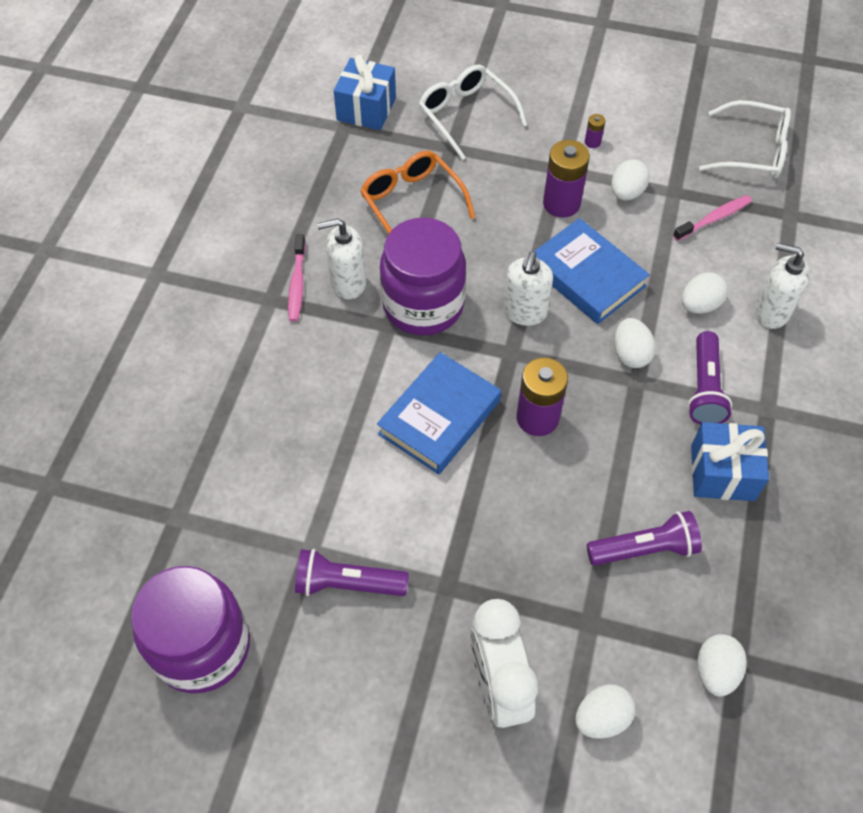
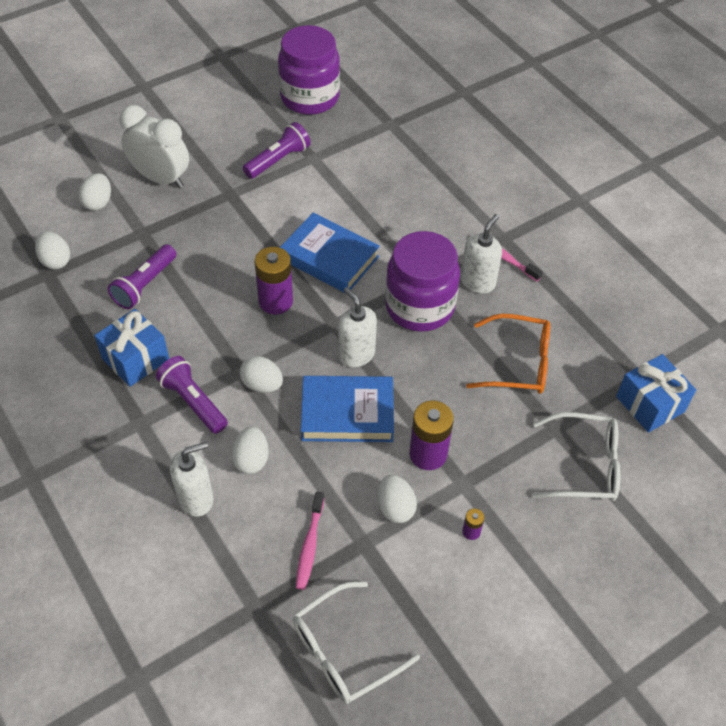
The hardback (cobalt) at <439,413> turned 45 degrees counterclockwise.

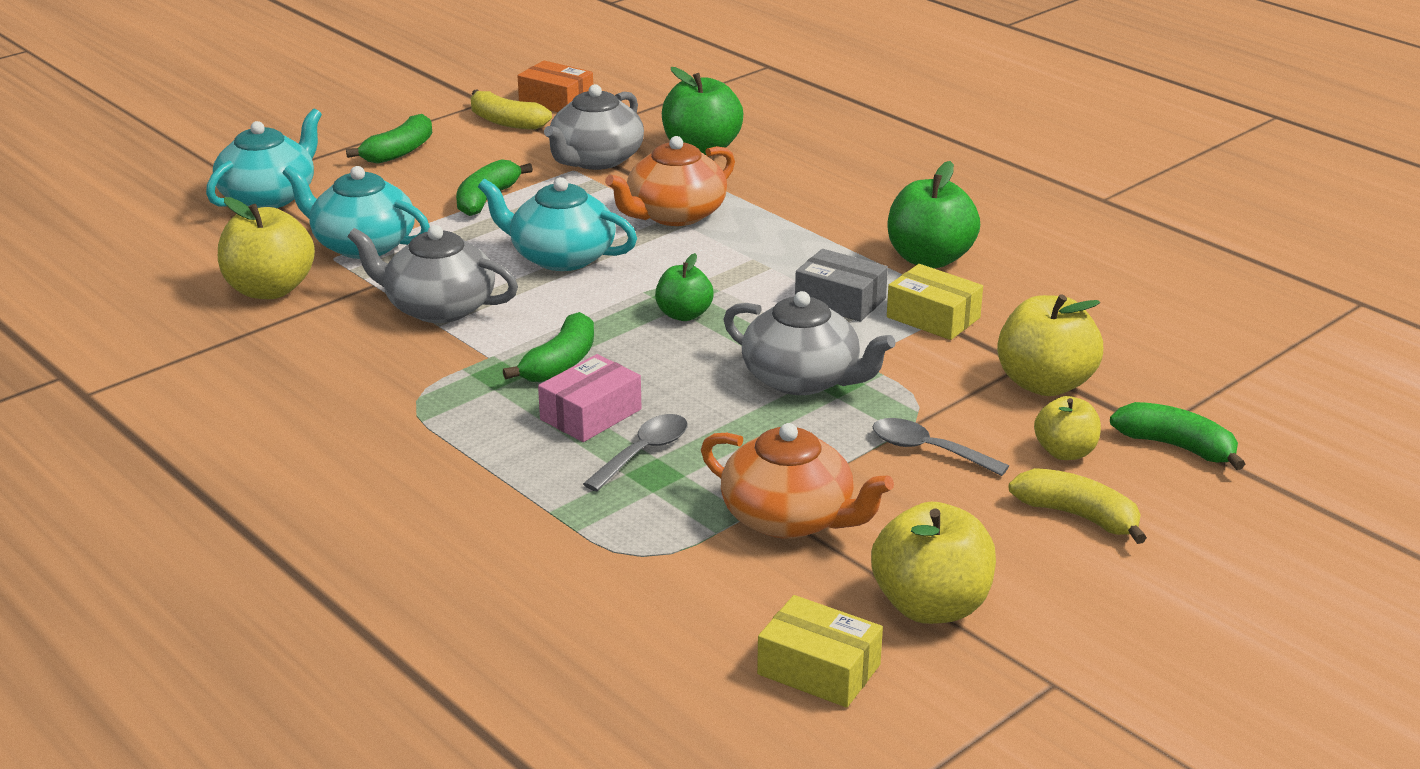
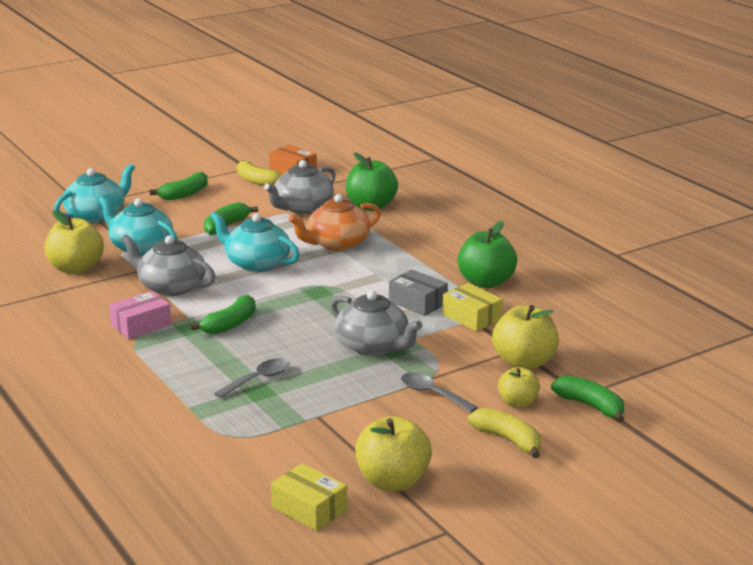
The package (rose-pink) moved from <589,398> to <140,315>.
The toy apple (leaf-green) at <684,287> disappeared.
The china teapot (orange-coloured) at <797,481> disappeared.

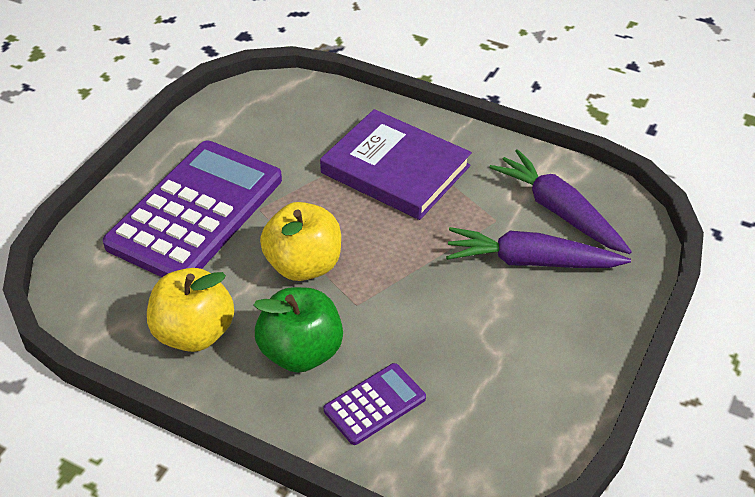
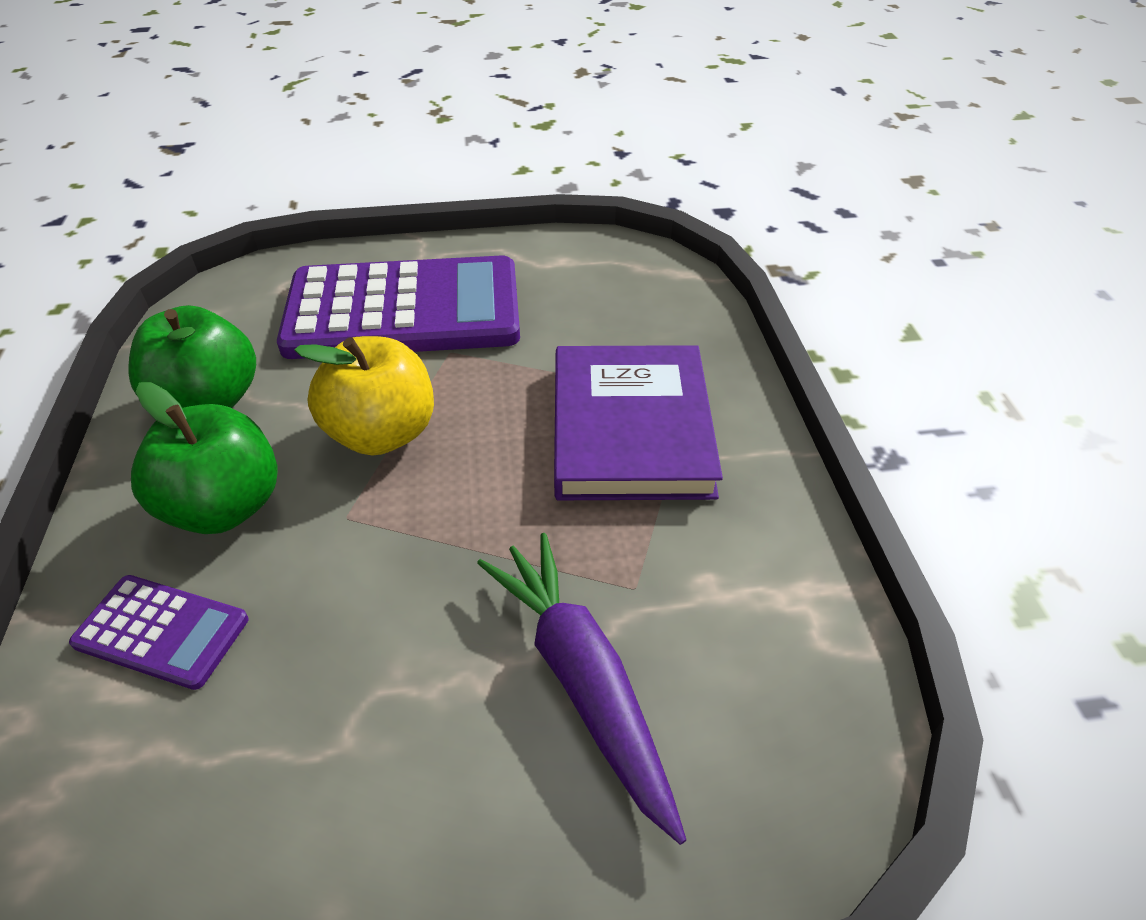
The toy apple (bright yellow) at <190,310> became the toy apple (leaf-green) at <192,356>.
The root vegetable (purple) at <560,201> disappeared.

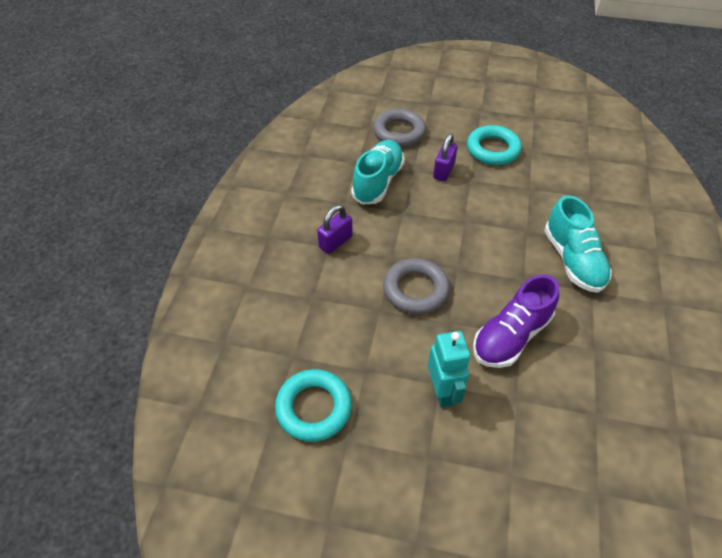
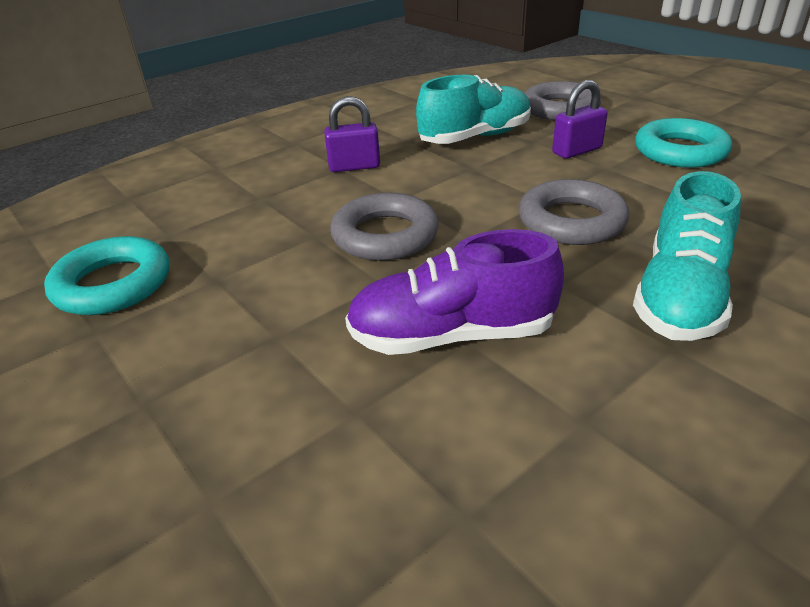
The torus (gray) at <574,212> appeared.
The robot (aqua) at <449,369> disappeared.

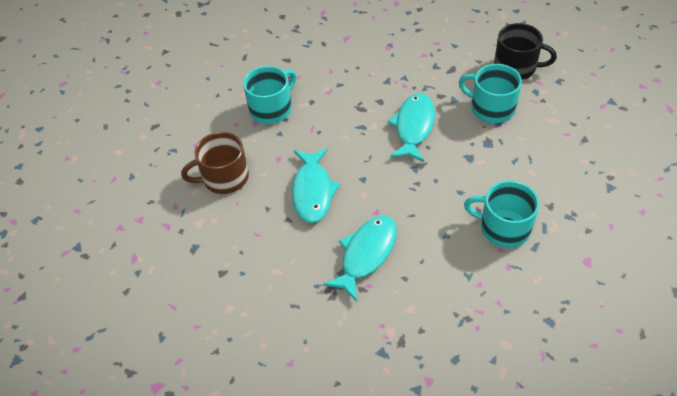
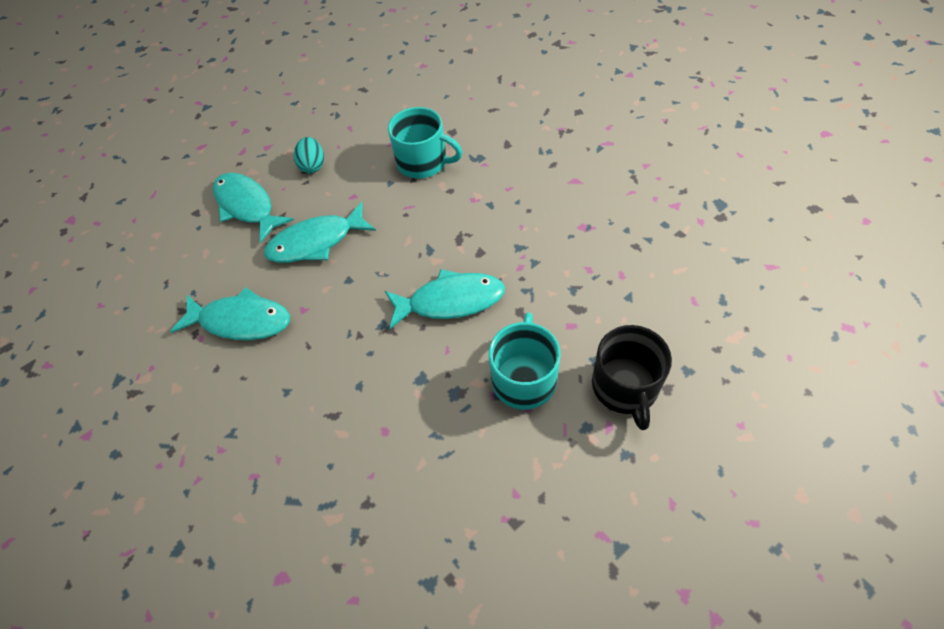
The fish (aqua) at <253,208> appeared.
The mug (russet) at <215,163> was replaced by the egg (aqua) at <309,155>.
The mug (aqua) at <501,214> disappeared.

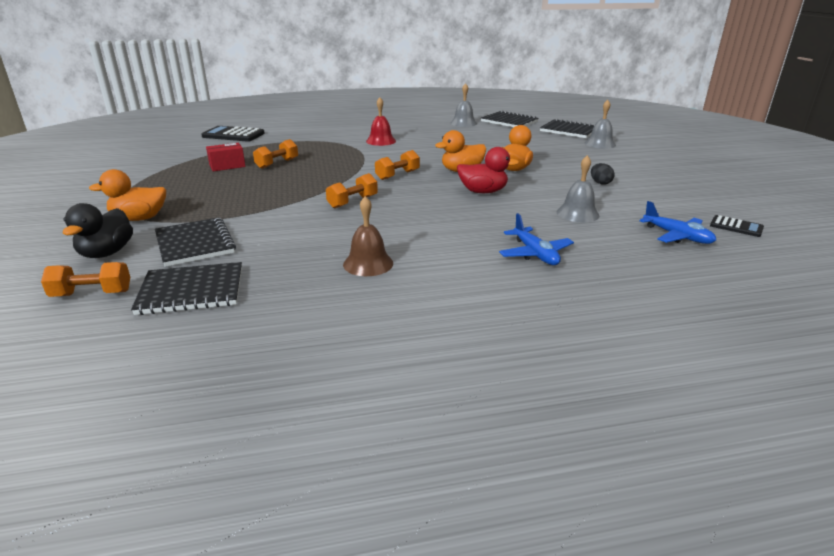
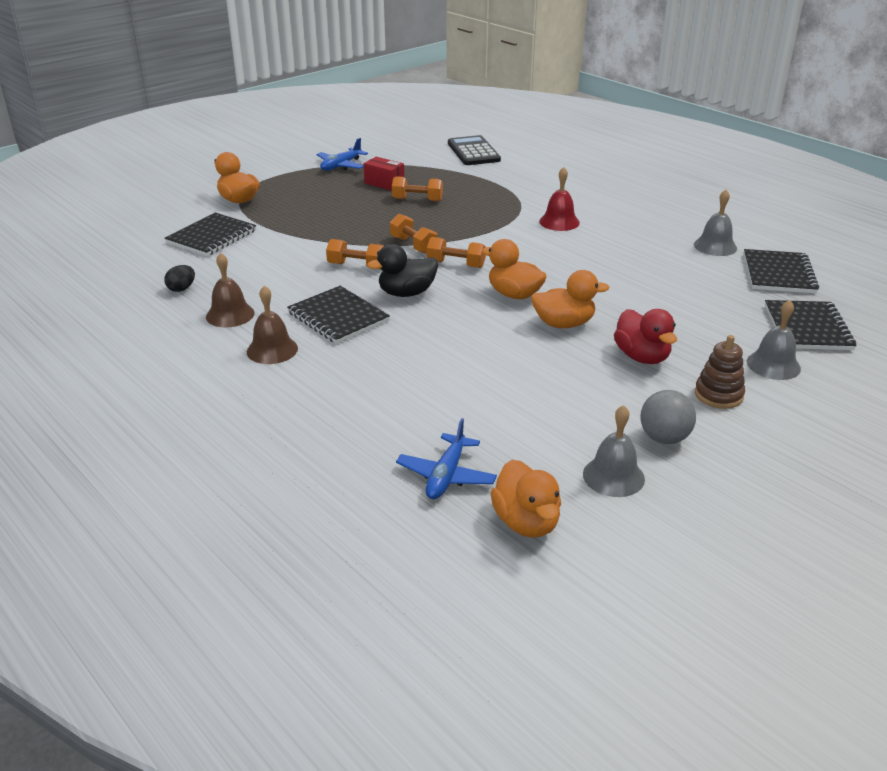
The egg (ebony) moved from <603,174> to <179,278>.
The hand bell (russet) at <272,325> appeared.
The notebook (ebony) moved from <186,288> to <338,315>.
The aeroplane (cobalt) moved from <536,239> to <342,154>.
The rubber duck (ebony) moved from <98,230> to <402,270>.
The free weight (orange-coloured) moved from <85,279> to <413,234>.
The adding machine (ebony) at <737,226> was replaced by the rubber duck (orange-coloured) at <526,499>.
The hand bell (gray) moved from <578,189> to <614,451>.
The rubber duck (crimson) moved from <488,170> to <645,336>.
The sphere (gray) at <668,417> appeared.
The stacking rings (russet) at <720,372> appeared.

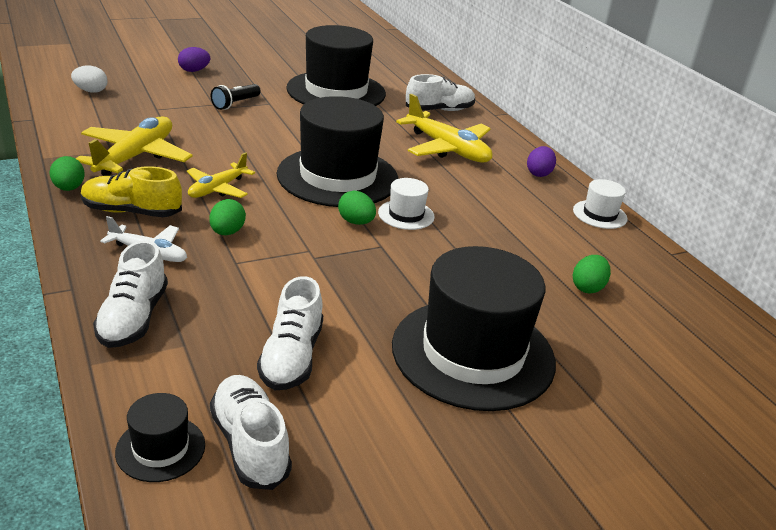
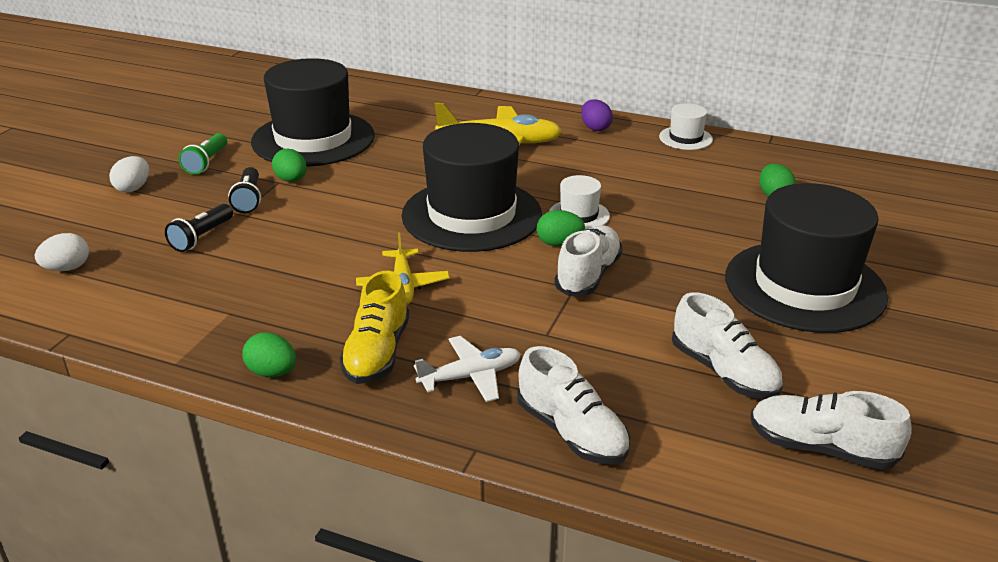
The egg (purple) at <194,59> became the egg (pure white) at <129,174>.
The pocket torch (ebony) at <199,228> appeared.
The pocket torch (leaf-green) at <203,154> appeared.
The egg (leaf-green) moved from <227,217> to <289,165>.
The shoe (bright yellow) at <131,191> turned 45 degrees counterclockwise.
The shoe (pure white) moved from <440,92> to <588,260>.
The aeroplane (bright yellow) at <133,146> disappeared.
The tall hat (ebony) at <160,437> disappeared.

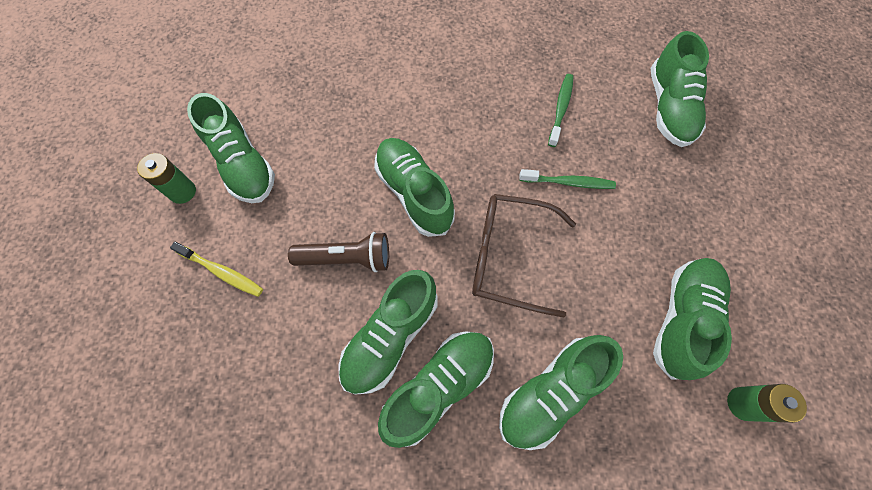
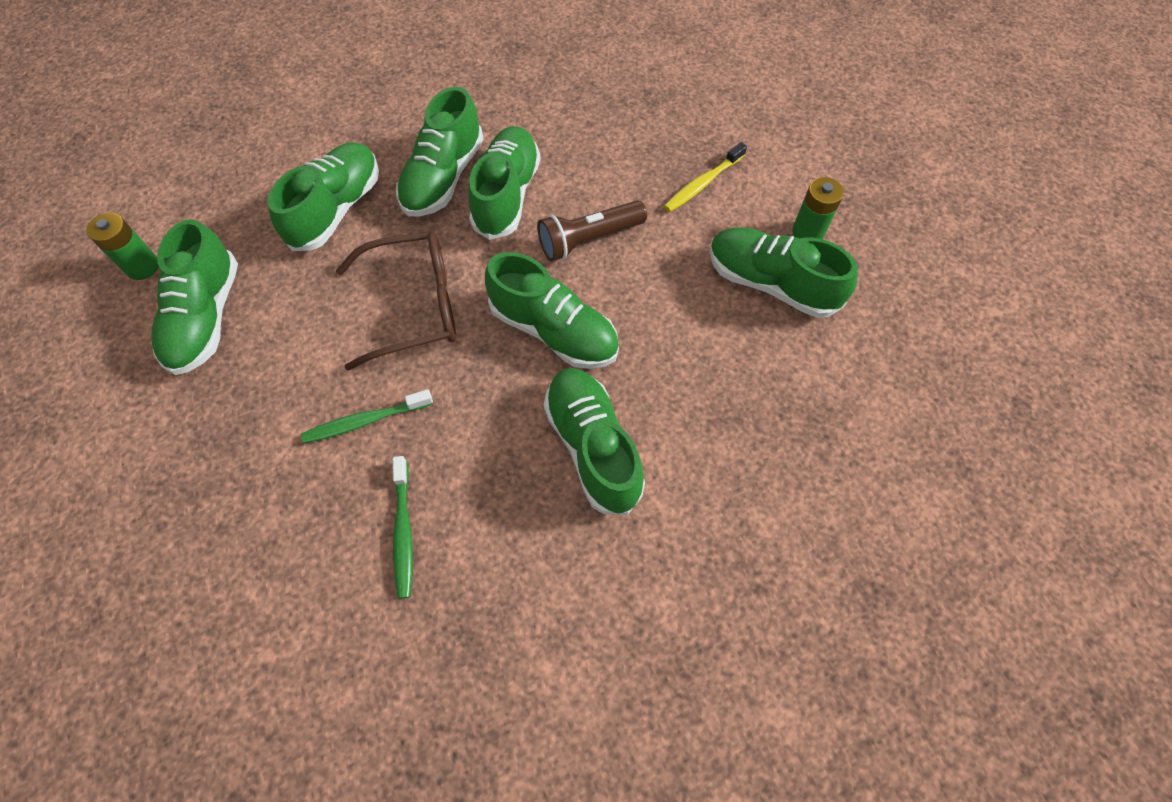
The shoe (leaf-green) moved from <680,89> to <594,441>.
The dental brush (bright yellow) at <216,269> turned 45 degrees counterclockwise.

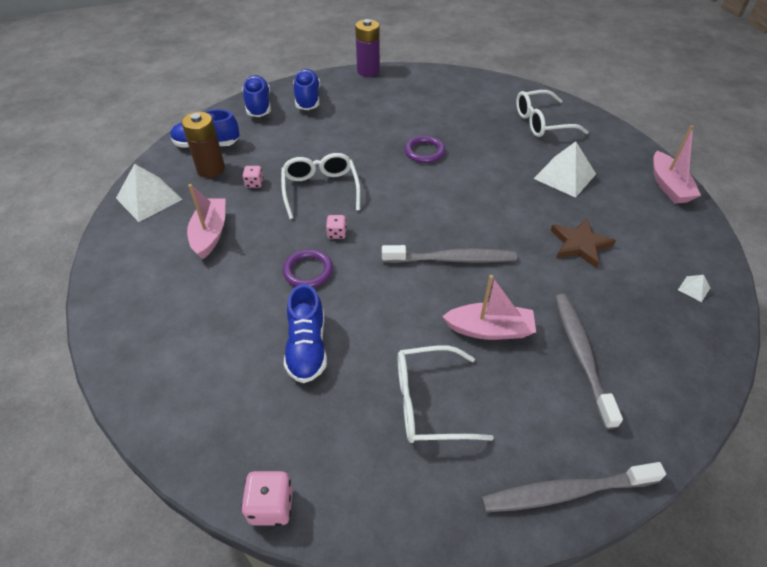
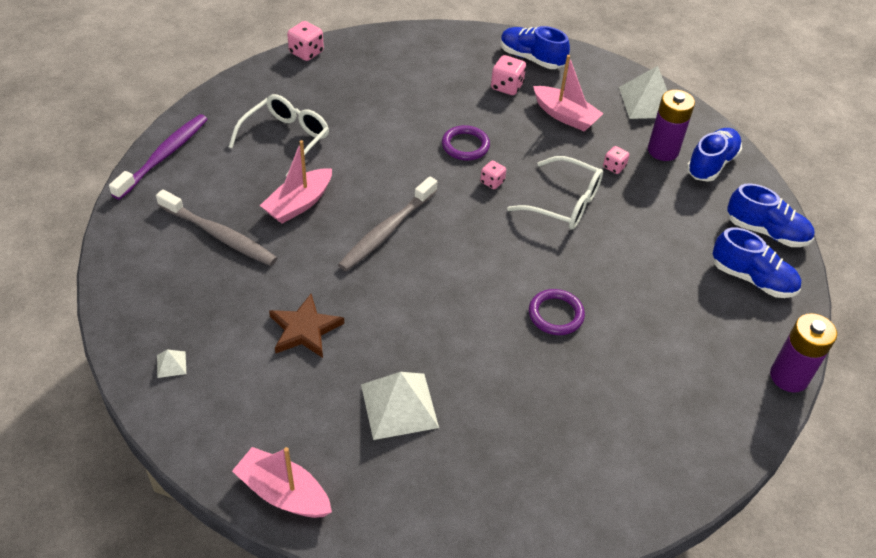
The dental brush (gray) at <574,487> became the dental brush (purple) at <158,157>.
The game die (rose-pink) at <508,75> appeared.
The shoe (cobalt) moved from <305,333> to <535,47>.
The AA battery (russet) at <203,145> became the AA battery (purple) at <671,125>.
The spectacles (pure white) at <552,113> disappeared.

